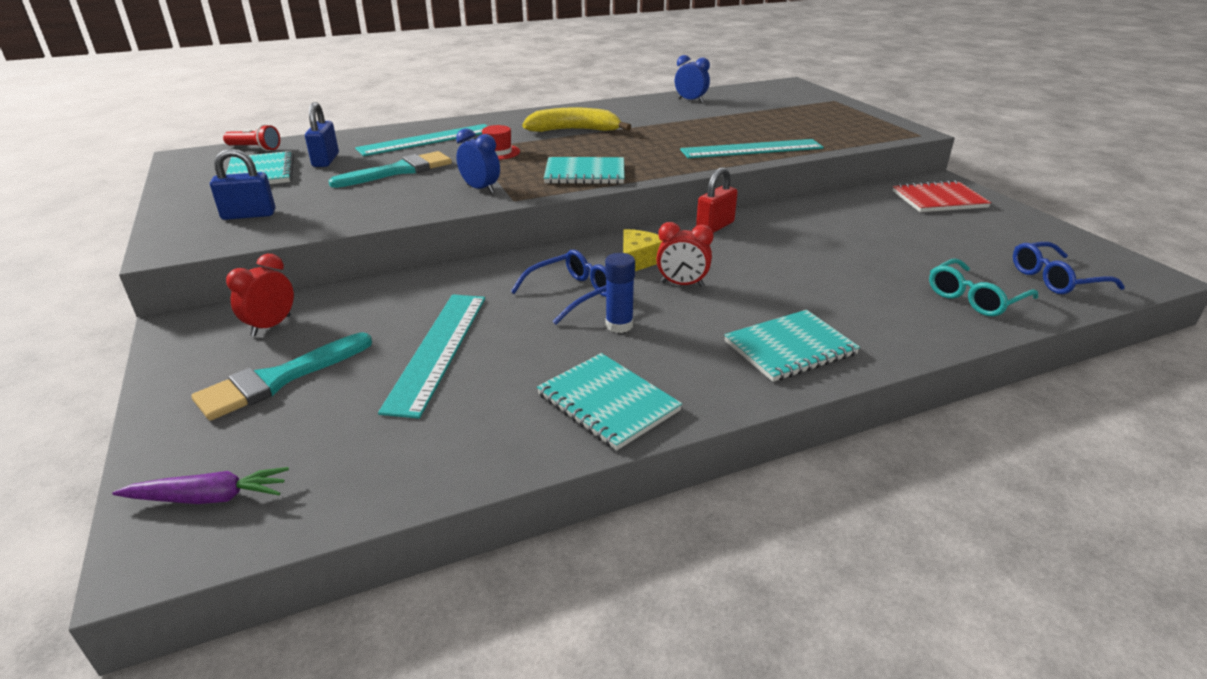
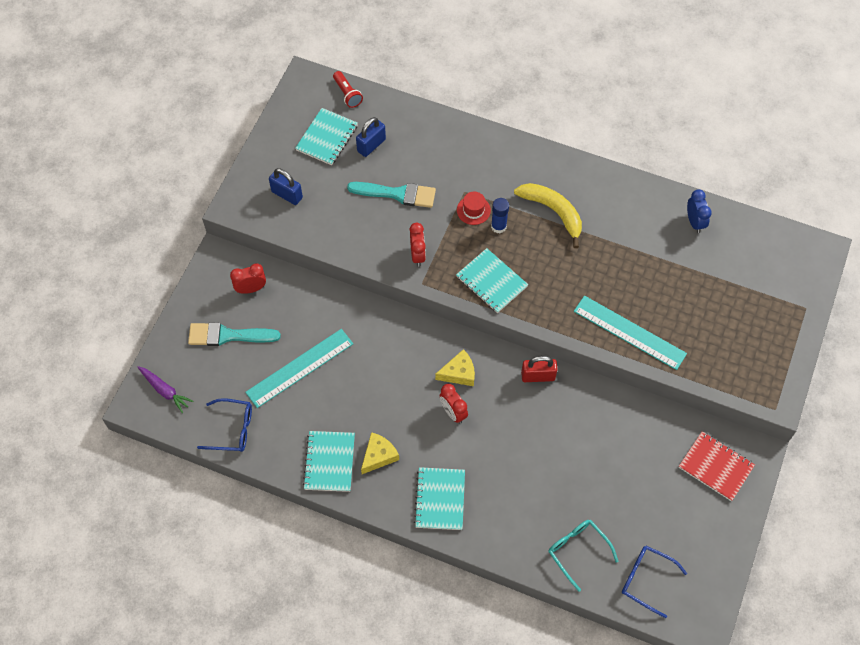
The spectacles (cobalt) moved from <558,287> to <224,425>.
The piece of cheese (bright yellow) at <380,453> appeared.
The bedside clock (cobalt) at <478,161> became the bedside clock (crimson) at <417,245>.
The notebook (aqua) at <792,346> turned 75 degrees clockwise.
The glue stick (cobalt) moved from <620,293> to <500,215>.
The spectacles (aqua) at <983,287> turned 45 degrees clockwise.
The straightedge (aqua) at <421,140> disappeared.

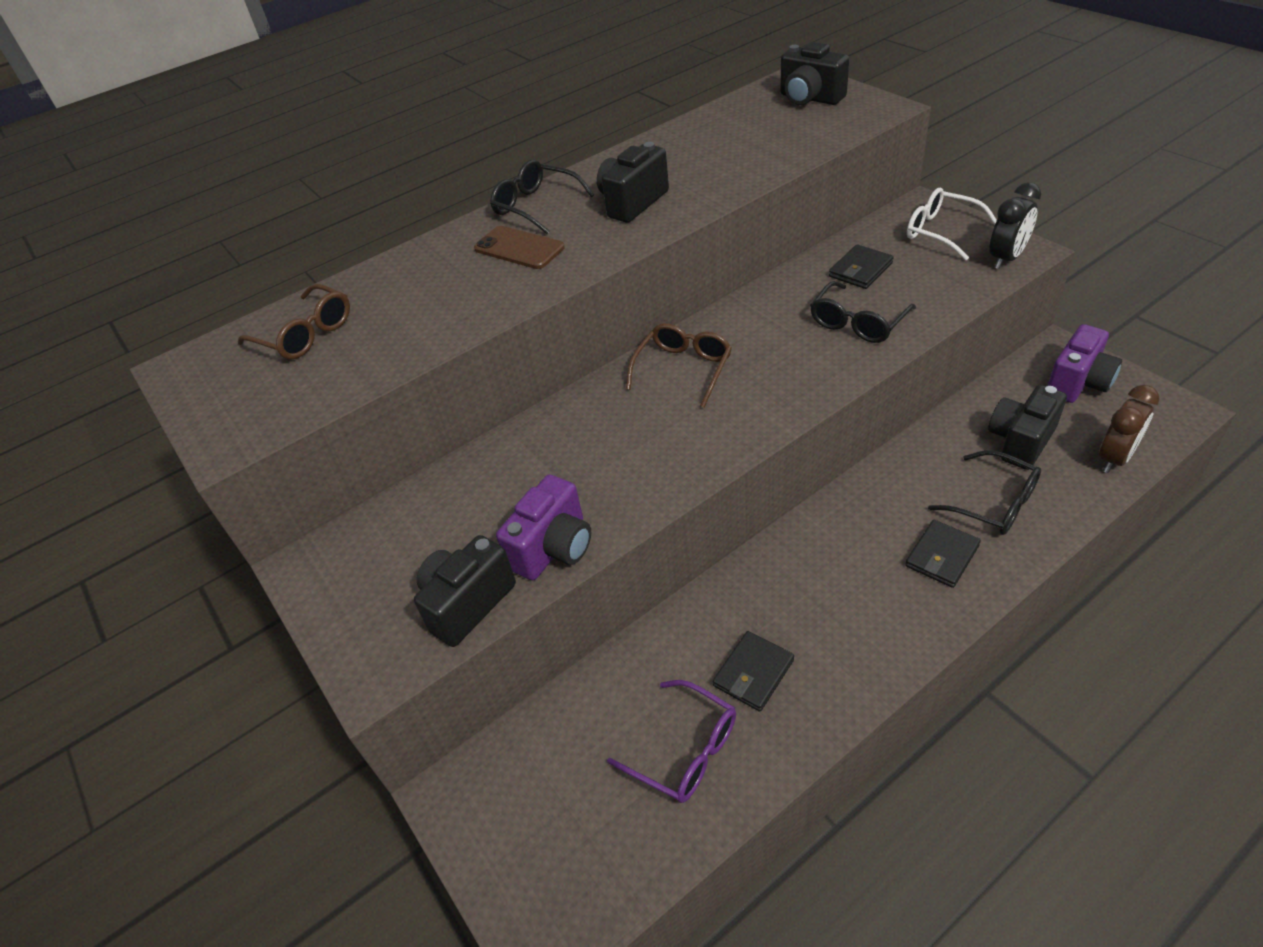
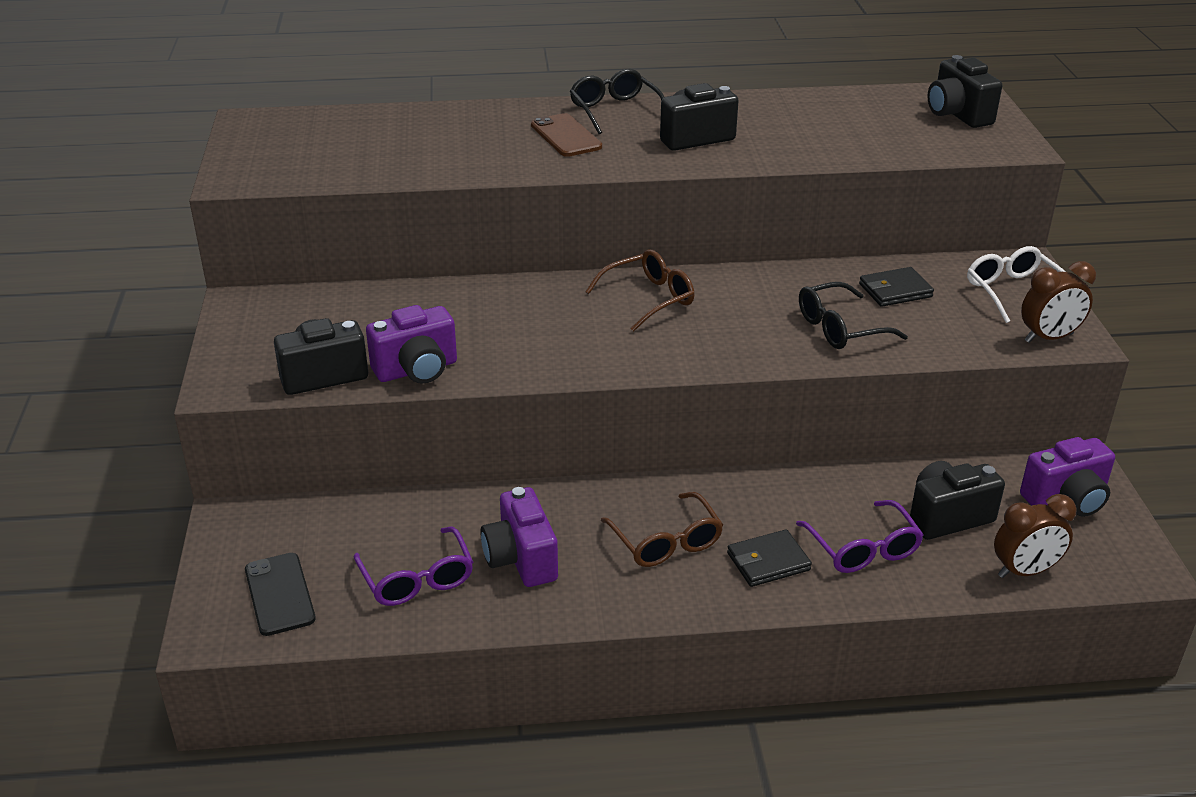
The smartphone (ebony) at <280,594> appeared.
The billfold (ebony) at <753,671> was replaced by the compact camera (purple) at <519,537>.
The spectacles (russet) moved from <294,321> to <662,529>.
The spectacles (ebony) at <984,492> became the spectacles (purple) at <860,536>.
The bedside clock (ebony) at <1015,225> became the bedside clock (russet) at <1058,302>.

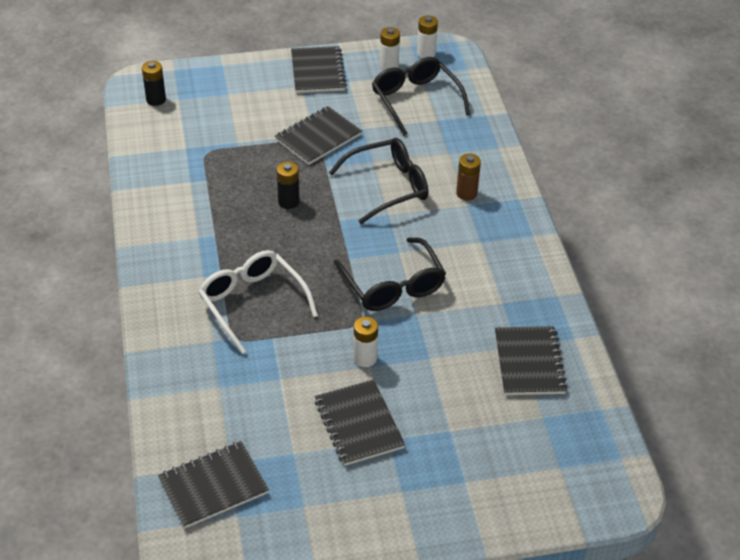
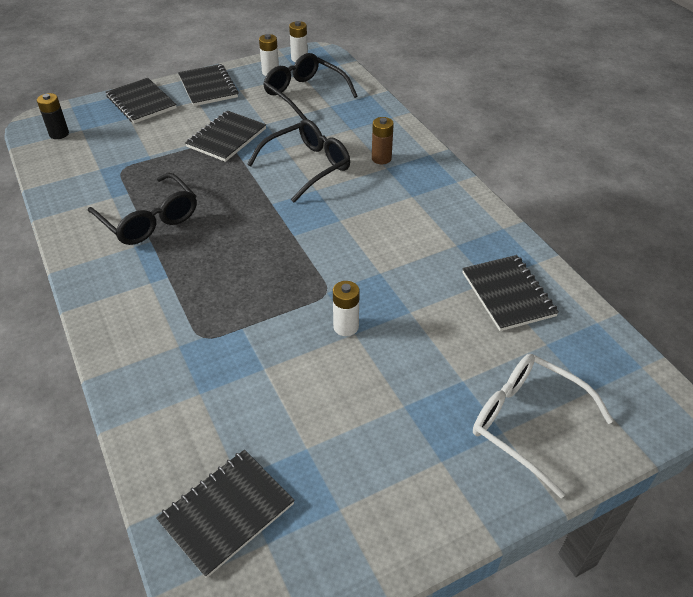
The spectacles (ebony) moved from <390,274> to <142,209>.
The notebook (ebony) moved from <360,422> to <141,100>.
The spectacles (pure white) moved from <258,302> to <543,426>.
The AA battery (ebony) at <288,185> disappeared.

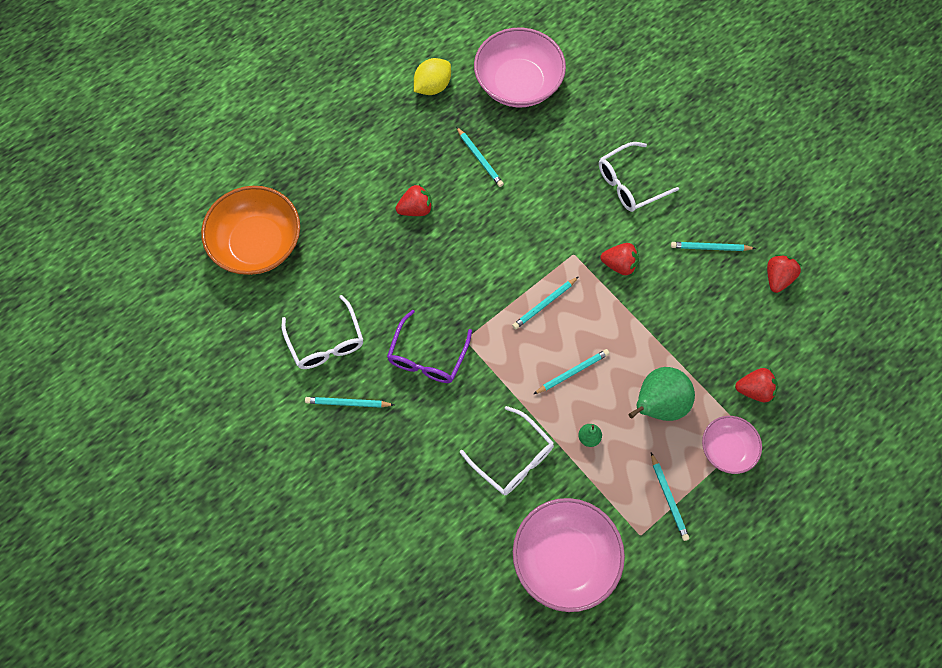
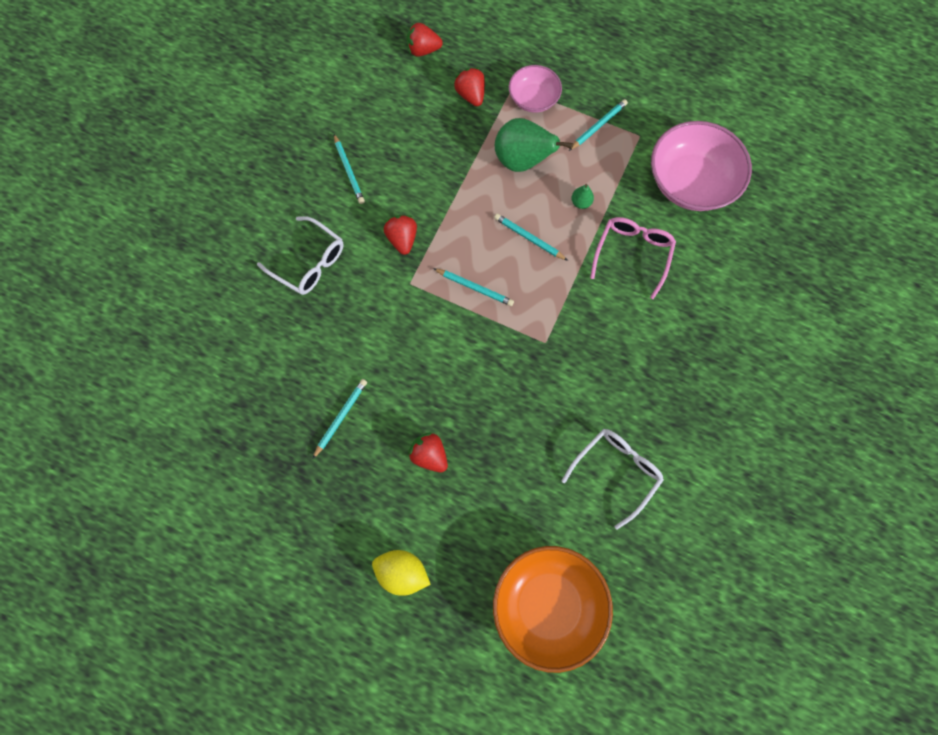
The citrus fruit (bright yellow) moved from <432,76> to <401,573>.
The berry (crimson) moved from <784,273> to <425,39>.
The spectacles (pure white) at <507,450> became the spectacles (rose-pink) at <633,258>.
The lead pencil (aqua) at <349,402> disappeared.
The spectacles (purple) at <429,346> disappeared.
The serving bowl (rose-pink) at <520,67> disappeared.

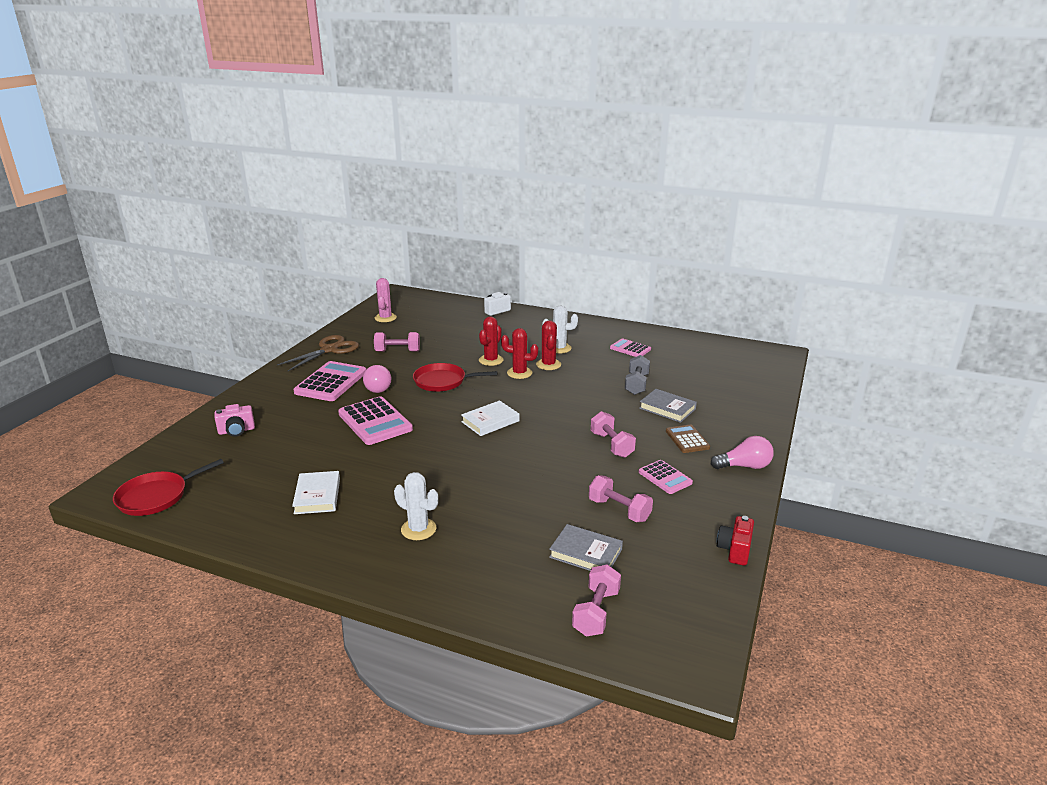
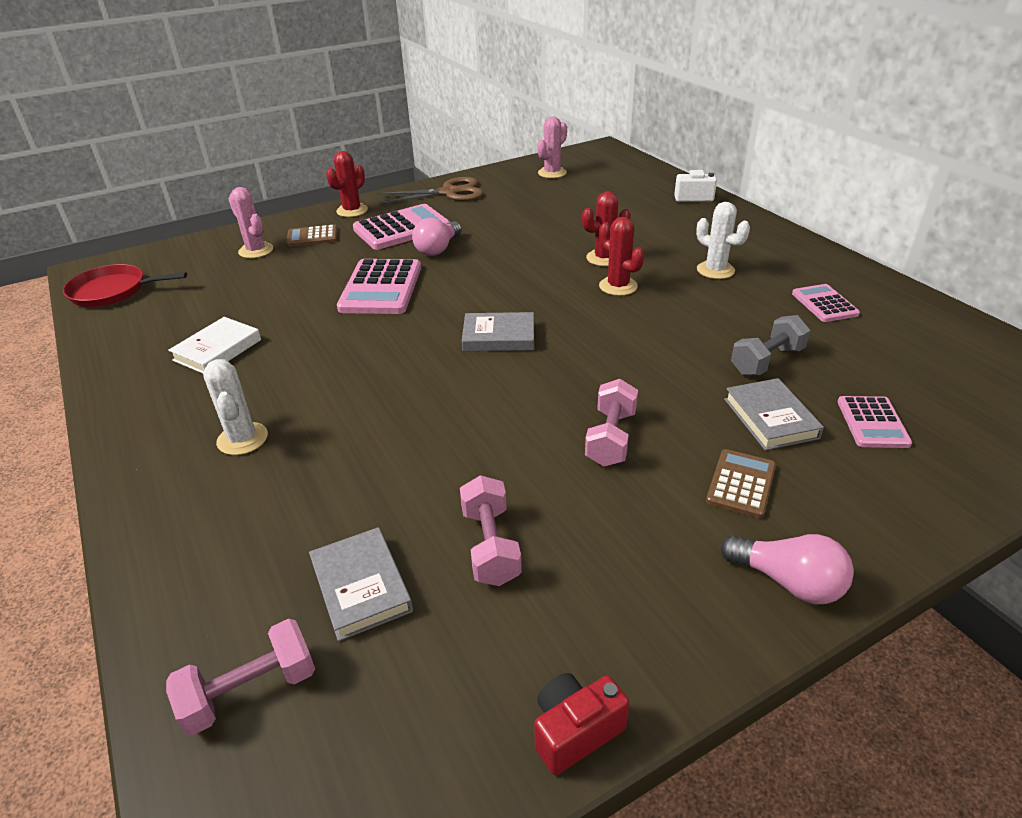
The compact camera (rose-pink) at <234,420> was replaced by the cactus (rose-pink) at <251,222>.
The adding machine (russet) at <312,235> appeared.
The cactus (crimson) moved from <548,345> to <347,184>.
The hardback (pure white) at <490,418> became the hardback (gray) at <498,331>.
The adding machine (rose-pink) moved from <666,477> to <875,422>.
The free weight (rose-pink) at <397,342> disappeared.
The frying pan (crimson) at <455,377> disappeared.

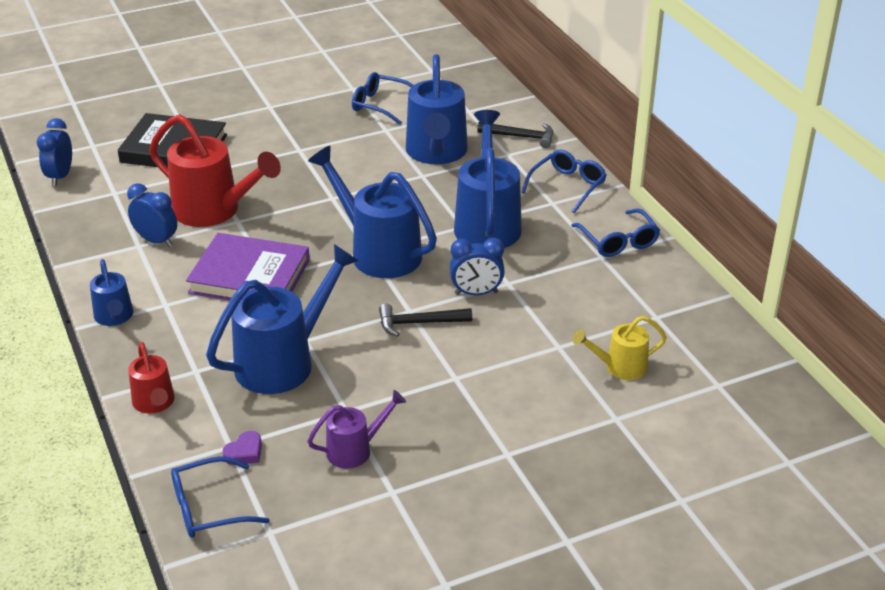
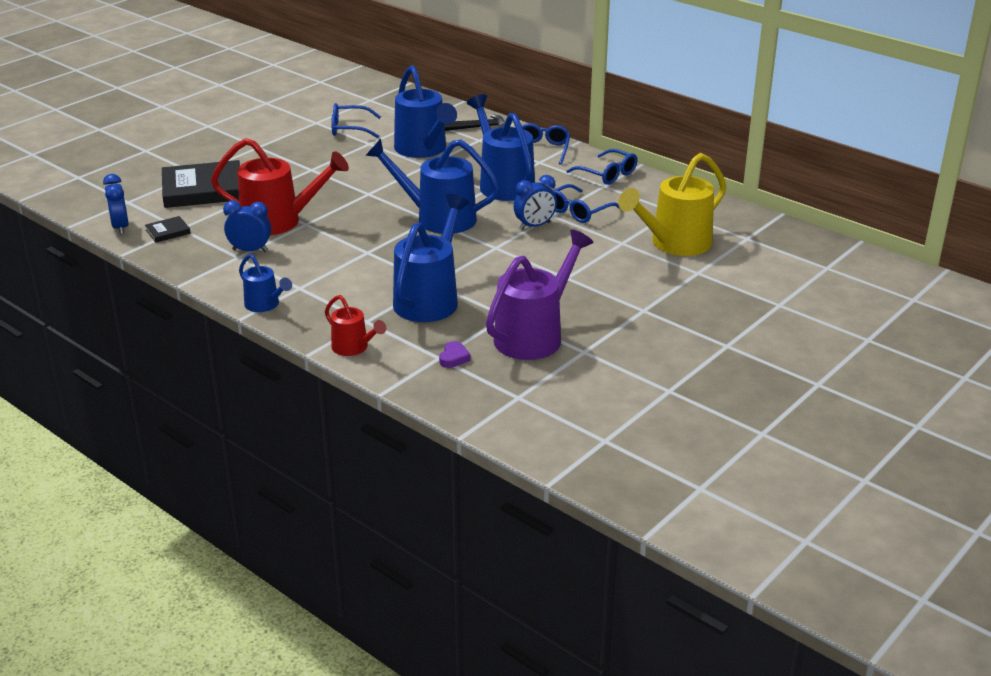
The hardback (ebony) at <168,229> appeared.
The watering pot (purple) at <356,429> changed to 1.88 times the size.
The spectacles (cobalt) moved from <220,497> to <586,203>.
The watering pot (bright yellow) at <620,348> changed to 1.88 times the size.
The hardback (purple) at <248,267> disappeared.
The claw hammer (ebony) at <425,320> disappeared.

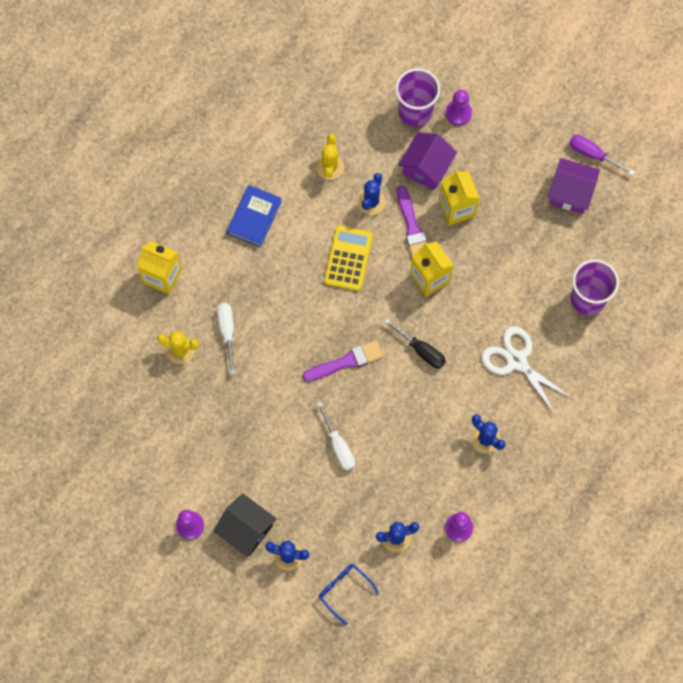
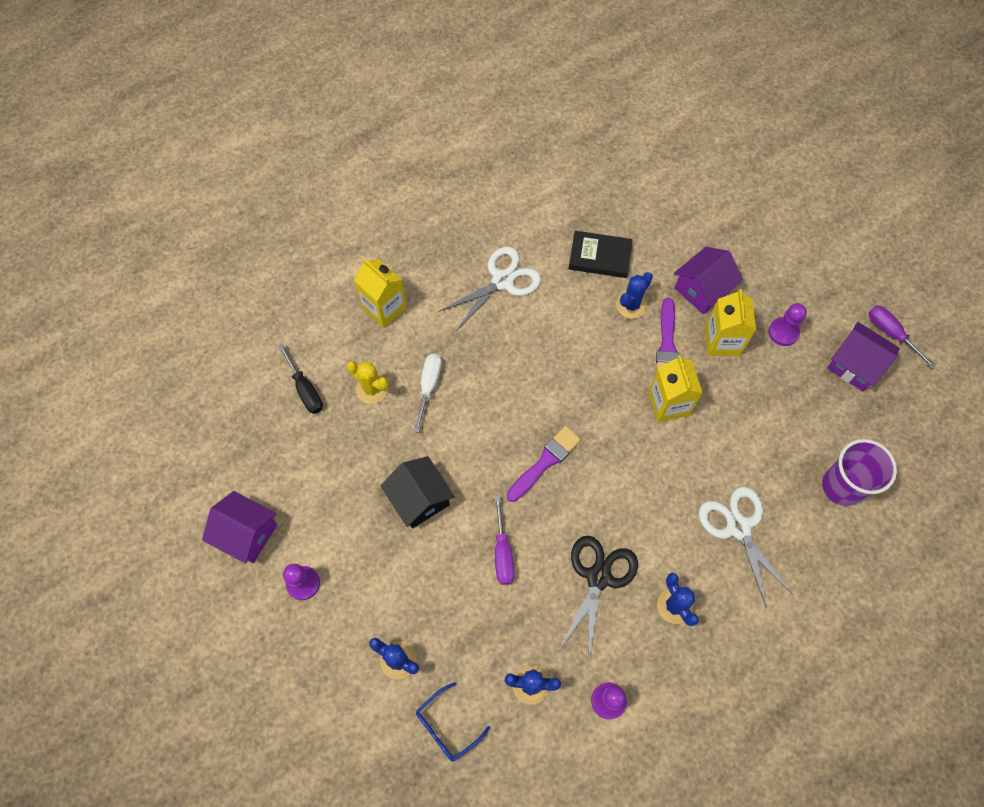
The toy house (purple) at <240,527> appeared.
The hand screwdriver (ebony) moved from <415,344> to <300,379>.
The toy house (ebony) moved from <245,525> to <417,492>.
The spectacles (cobalt) at <349,594> turned 105 degrees counterclockwise.
The hardback (cobalt) at <254,216> was replaced by the shears (pure white) at <489,289>.
The hand screwdriver (pure white) at <336,436> became the hand screwdriver (purple) at <504,540>.
The paintbrush (purple) at <343,361> turned 45 degrees counterclockwise.
The shears (ebony) at <598,598> appeared.
The cactus (bright yellow) at <330,157> was replaced by the hardback (ebony) at <601,254>.
The pawn (purple) moved from <459,108> to <788,324>.
The adding machine (bright yellow) at <348,258> disappeared.
The cup (purple) at <417,97> disappeared.

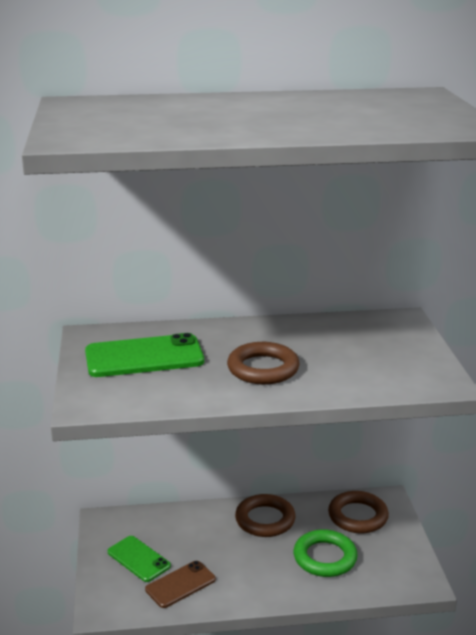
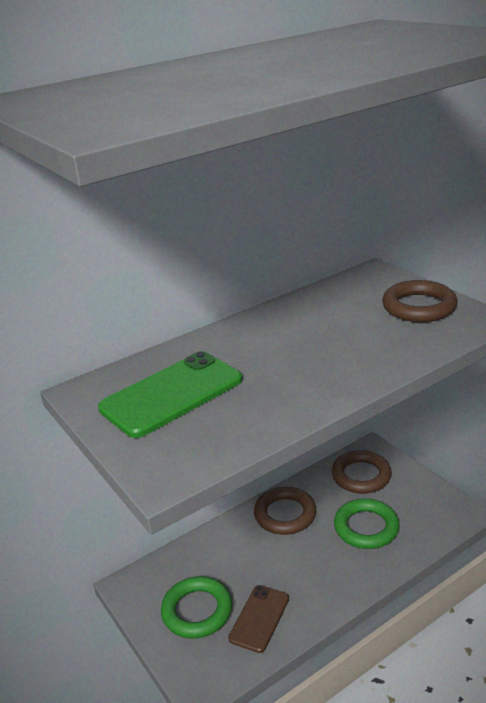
The smartphone (leaf-green) at <139,559> was replaced by the torus (leaf-green) at <196,607>.
The torus (russet) moved from <263,363> to <419,301>.

